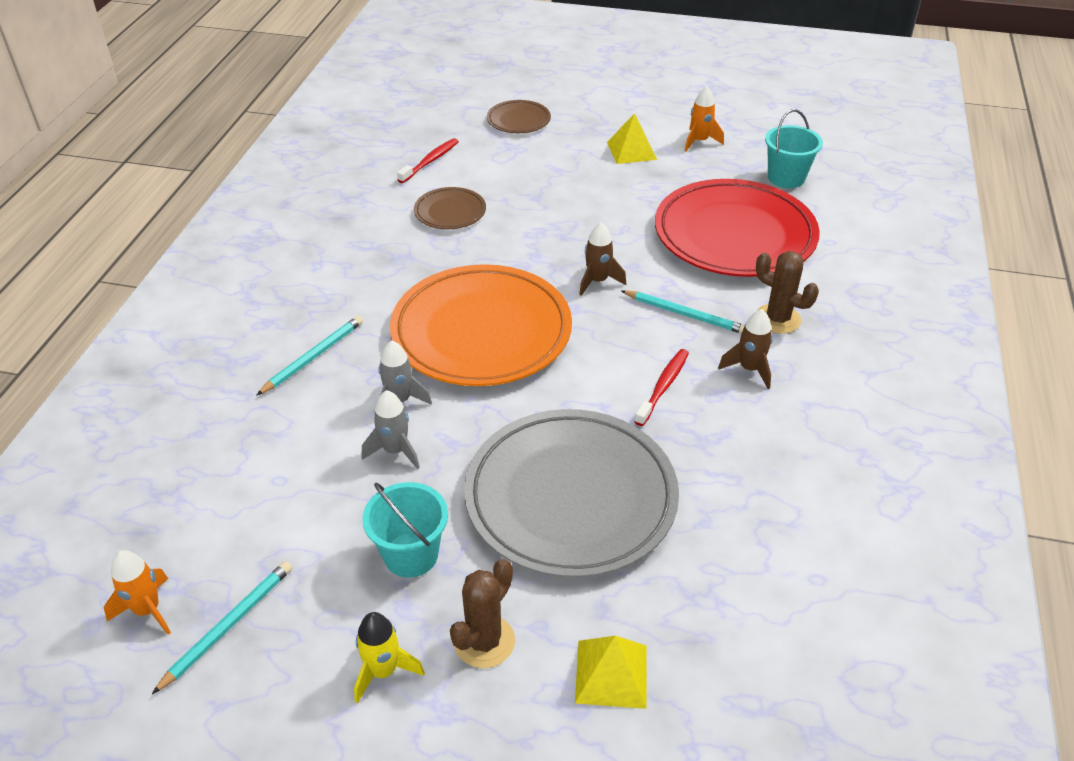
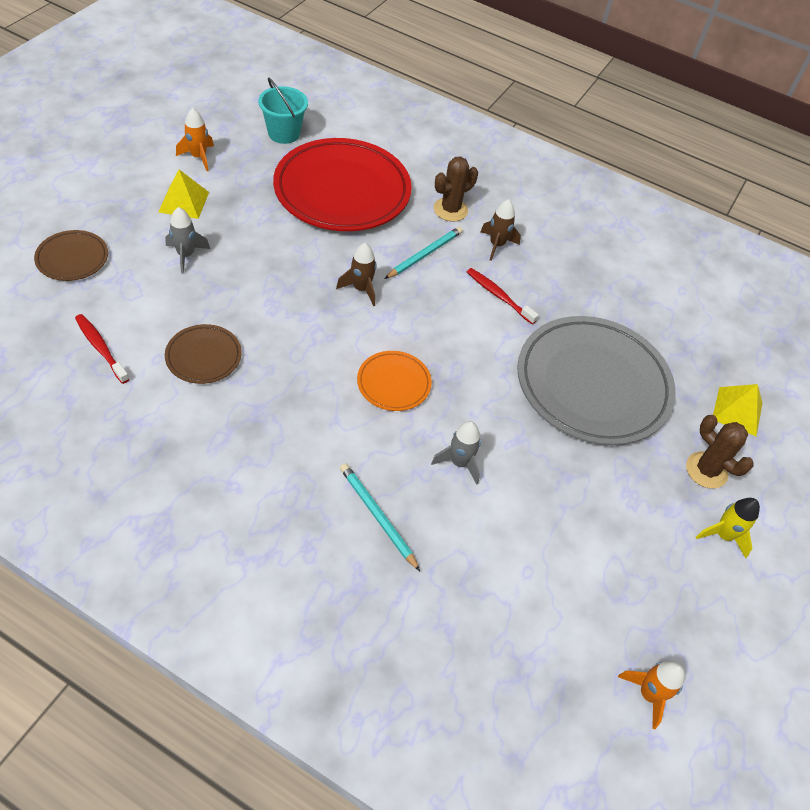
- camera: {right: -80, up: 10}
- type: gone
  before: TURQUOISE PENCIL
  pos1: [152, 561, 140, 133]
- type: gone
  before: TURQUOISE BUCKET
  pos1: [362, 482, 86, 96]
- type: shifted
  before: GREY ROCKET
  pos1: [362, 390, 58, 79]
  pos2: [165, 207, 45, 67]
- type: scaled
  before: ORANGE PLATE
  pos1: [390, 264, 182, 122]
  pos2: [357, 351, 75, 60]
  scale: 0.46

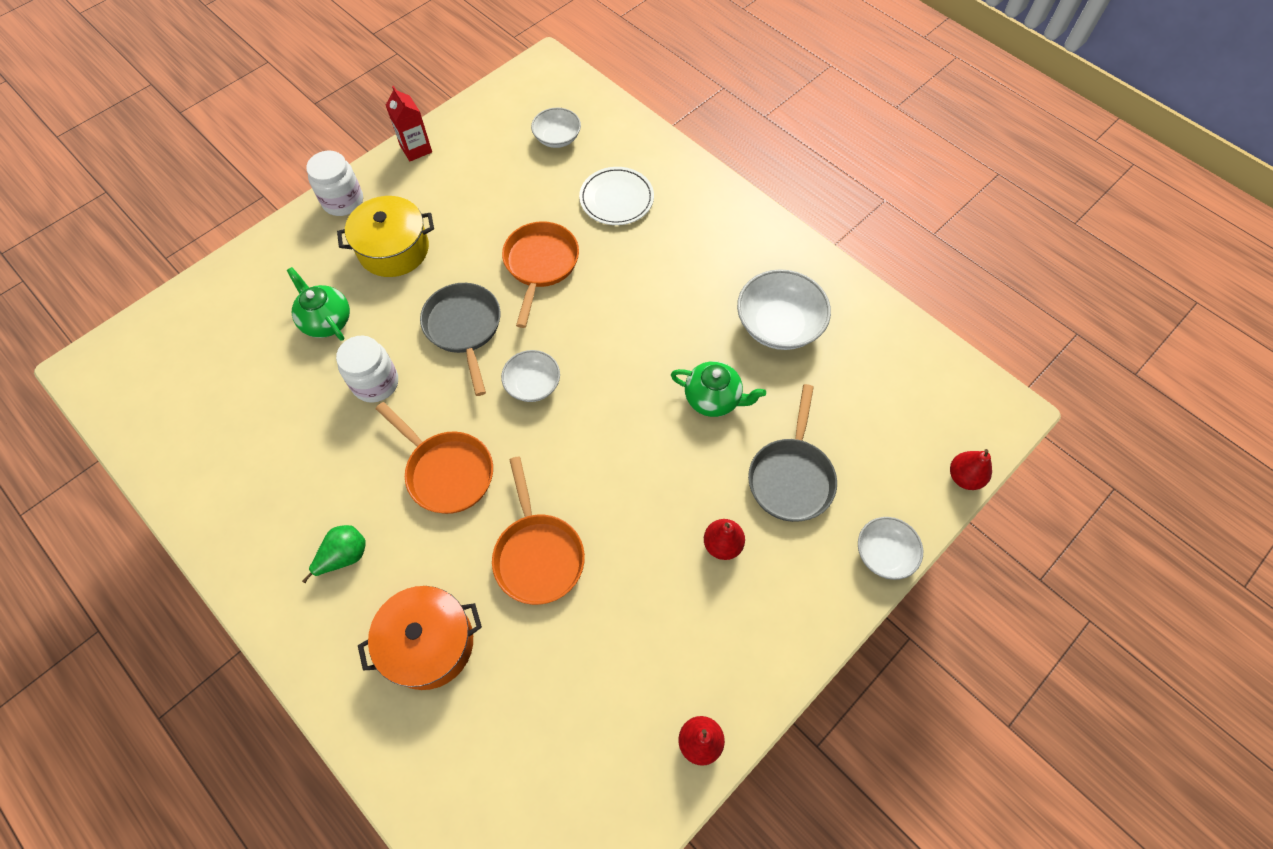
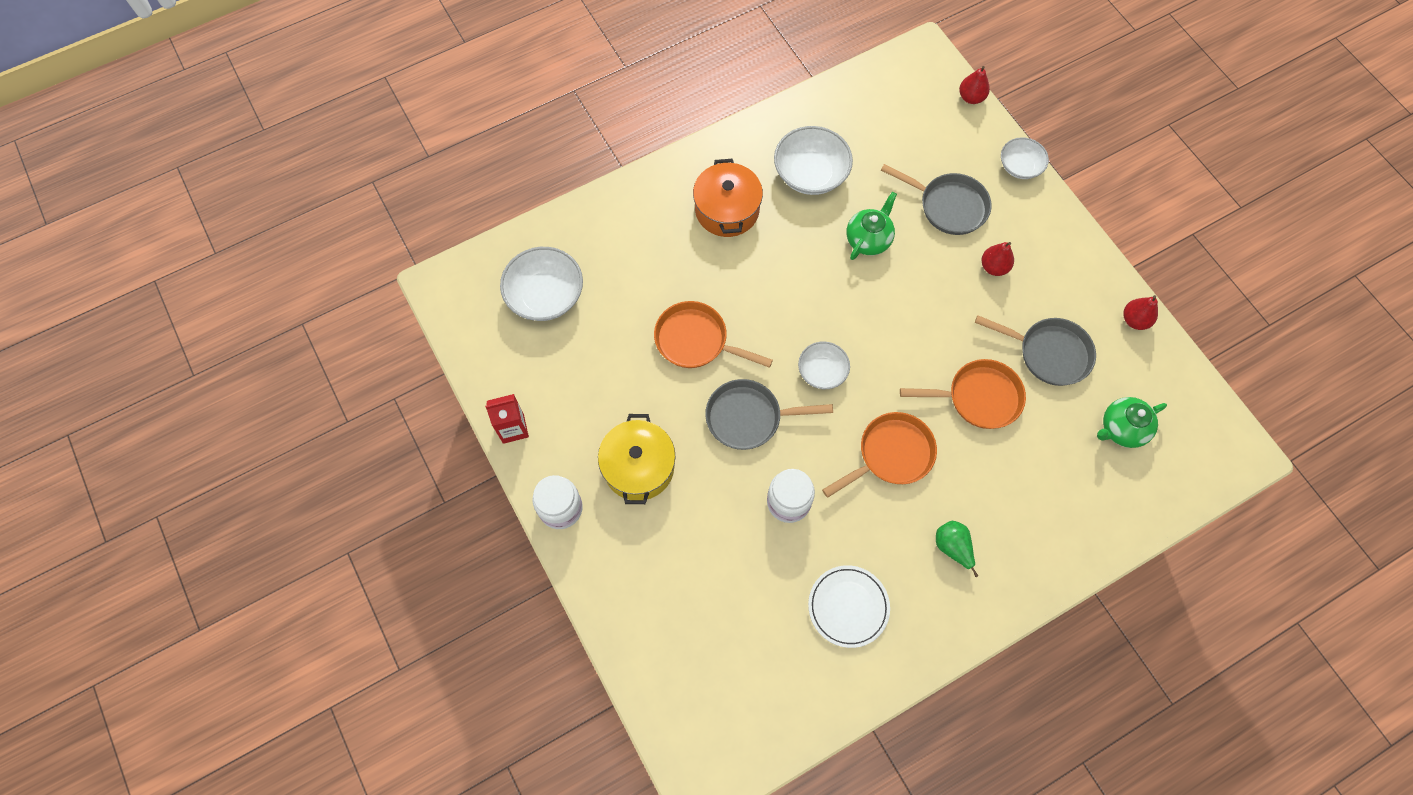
- camera: {right: -75, up: 5}
- type: new
  after: GREY PAN
  pos2: [975, 315, 121, 71]
- type: shifted
  before: GREEN TEAPOT
  pos1: [287, 267, 63, 74]
  pos2: [1097, 397, 70, 51]
- type: shifted
  before: ORANGE POT
  pos1: [358, 586, 124, 104]
  pos2: [693, 159, 70, 78]
- type: shifted
  before: WHITE PLATE
  pos1: [579, 167, 75, 58]
  pos2: [808, 565, 82, 83]
- type: scaled
  before: WHITE BOWL
  pos1: [531, 108, 50, 40]
  pos2: [500, 247, 83, 74]
  scale: 1.63

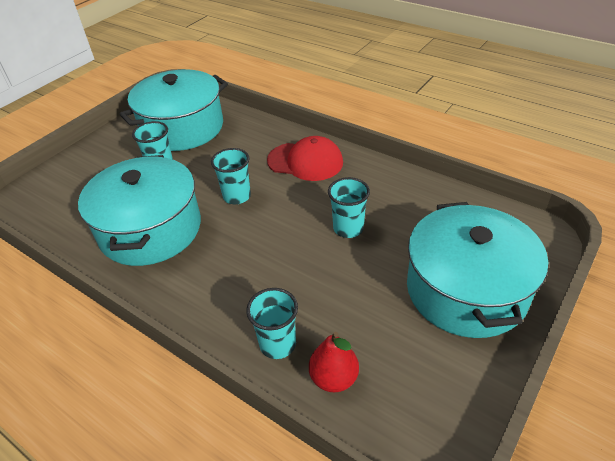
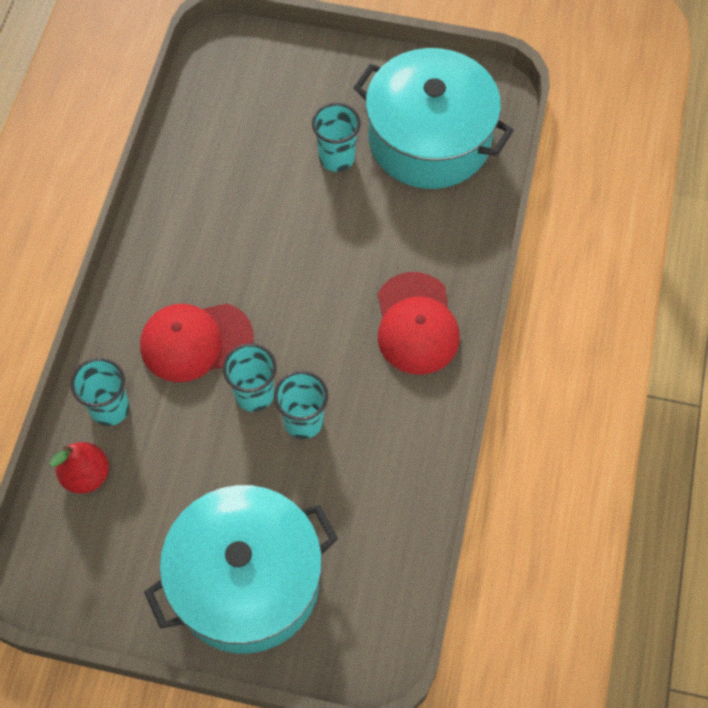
- camera: {right: 65, up: 20}
- type: gone
  before: TURQUOISE POT
  pos1: [78, 155, 123, 111]
- type: new
  after: RED CAP
  pos2: [140, 303, 114, 79]
- type: shifted
  before: TURQUOISE CUP
  pos1: [211, 148, 40, 56]
  pos2: [223, 343, 54, 69]

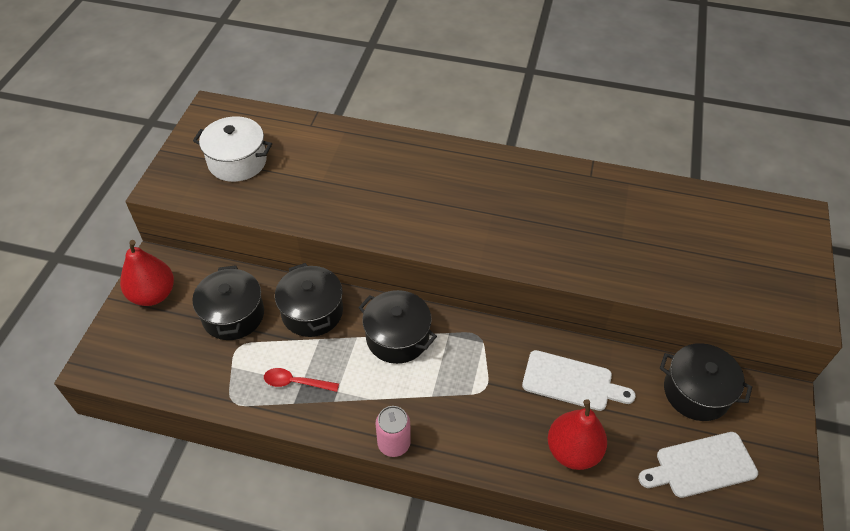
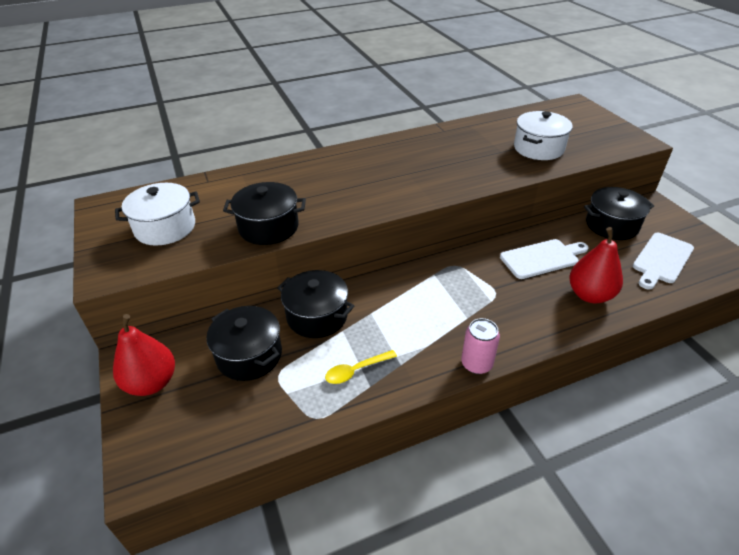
- camera: {right: -35, up: -10}
- type: new
  after: WHITE POT
  pos2: [514, 111, 59, 49]
- type: shifted
  before: BLACK POT
  pos1: [358, 290, 79, 74]
  pos2: [223, 182, 83, 63]
- type: repainted
  before: RED SPOON
  after: YELLOW SPOON
  pos1: [264, 368, 75, 24]
  pos2: [325, 350, 72, 34]

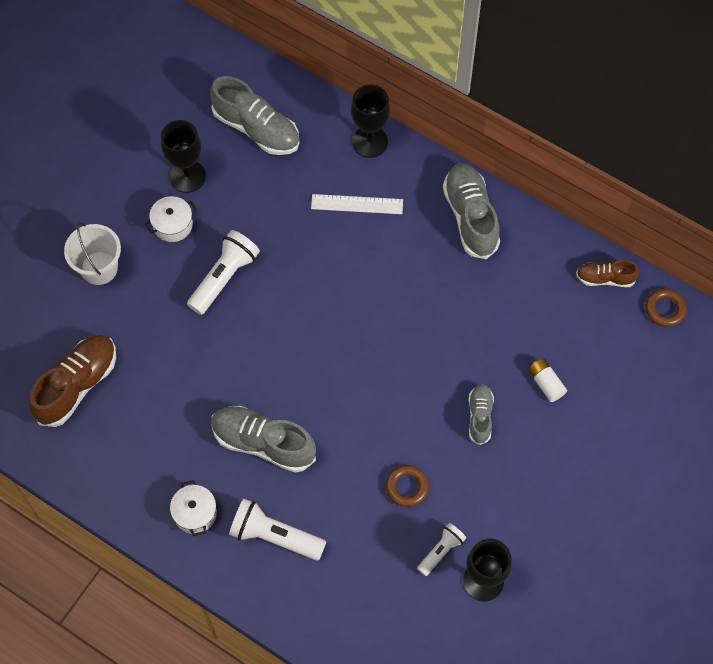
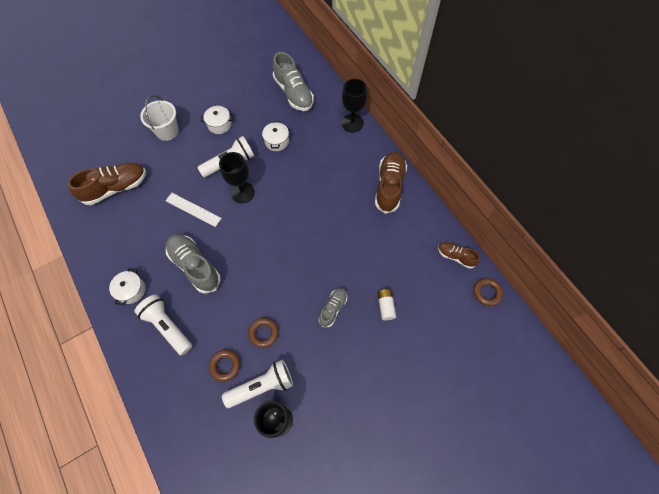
- camera: {right: 25, up: 0}
- type: new
  after: BROWN RING
  pos2: [209, 350, 31, 32]
- type: new
  after: WHITE POT
  pos2: [262, 121, 27, 30]
- type: shifted
  before: BLACK GOBLET
  pos1: [161, 120, 45, 73]
  pos2: [219, 152, 36, 51]
- type: shifted
  before: WHITE RULER
  pos1: [311, 194, 92, 20]
  pos2: [165, 193, 57, 34]
- type: repainted
  before: GREY SHOE
  after: BROWN SHOE
  pos1: [443, 163, 57, 96]
  pos2: [375, 151, 32, 63]
- type: scaled
  before: WHITE FLASHLIGHT
  pos1: [417, 523, 49, 53]
  pos2: [222, 359, 71, 49]
  scale: 1.68

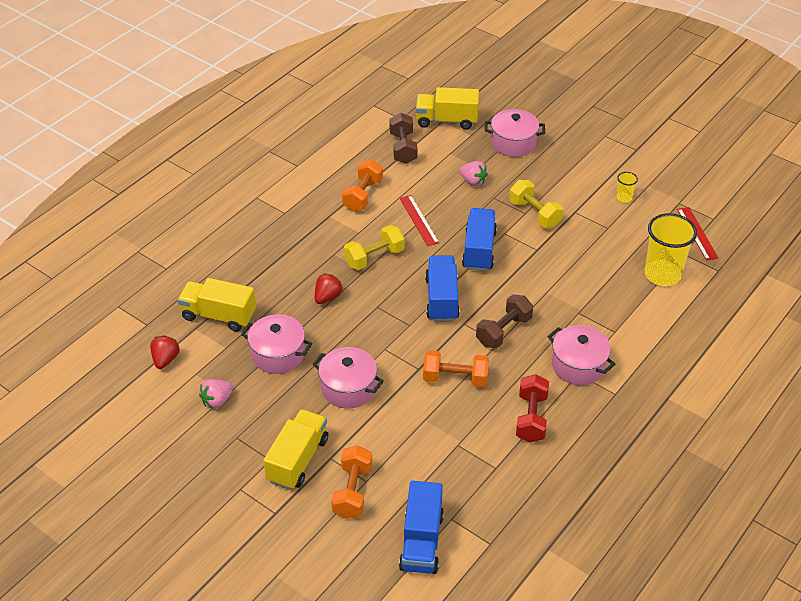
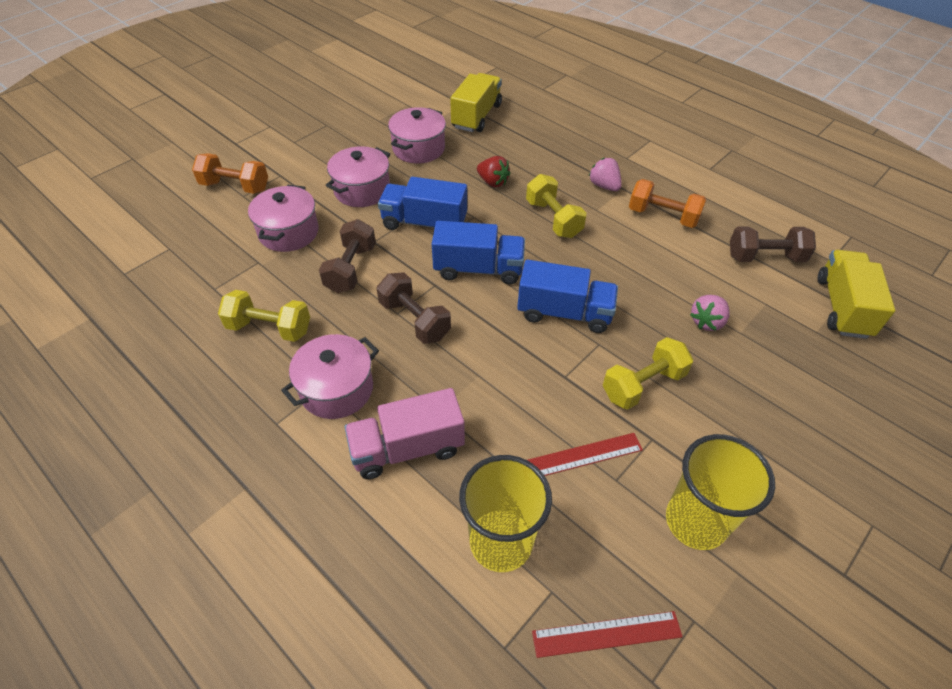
- camera: {right: 95, up: 5}
- type: gone
  before: RED STRAWBERRY
  pos1: [150, 335, 30, 34]
- type: gone
  before: YELLOW TRUCK
  pos1: [263, 409, 65, 81]
- type: new
  after: PINK TRUCK
  pos2: [345, 388, 120, 91]
- type: shifted
  before: PINK STRAWBERRY
  pos1: [199, 379, 34, 30]
  pos2: [589, 158, 33, 33]
- type: shifted
  before: RED RULER
  pos1: [399, 195, 40, 51]
  pos2: [527, 433, 116, 43]
- type: shifted
  before: BLUE TRUCK
  pos1: [399, 481, 45, 93]
  pos2: [378, 177, 89, 53]
- type: shifted
  before: PINK POT
  pos1: [485, 109, 60, 48]
  pos2: [248, 185, 71, 67]
- type: repainted
  before: ORANGE DUMBBELL
  after: BROWN DUMBBELL
  pos1: [423, 350, 66, 37]
  pos2: [319, 219, 57, 74]
- type: repainted
  before: RED DUMBBELL
  after: YELLOW DUMBBELL
  pos1: [516, 374, 33, 69]
  pos2: [218, 290, 92, 52]
- type: scaled
  before: YELLOW CUP
  pos1: [617, 172, 21, 31]
  pos2: [666, 434, 109, 116]
  scale: 2.22

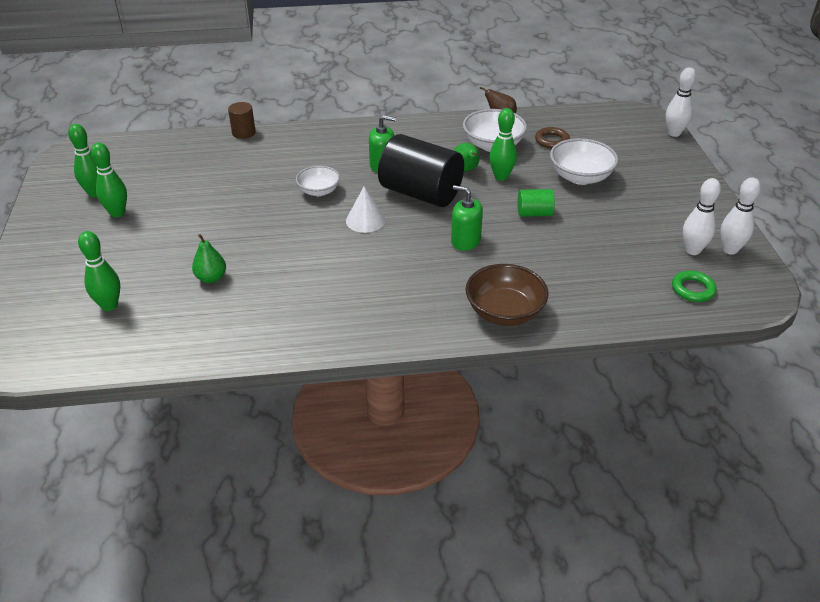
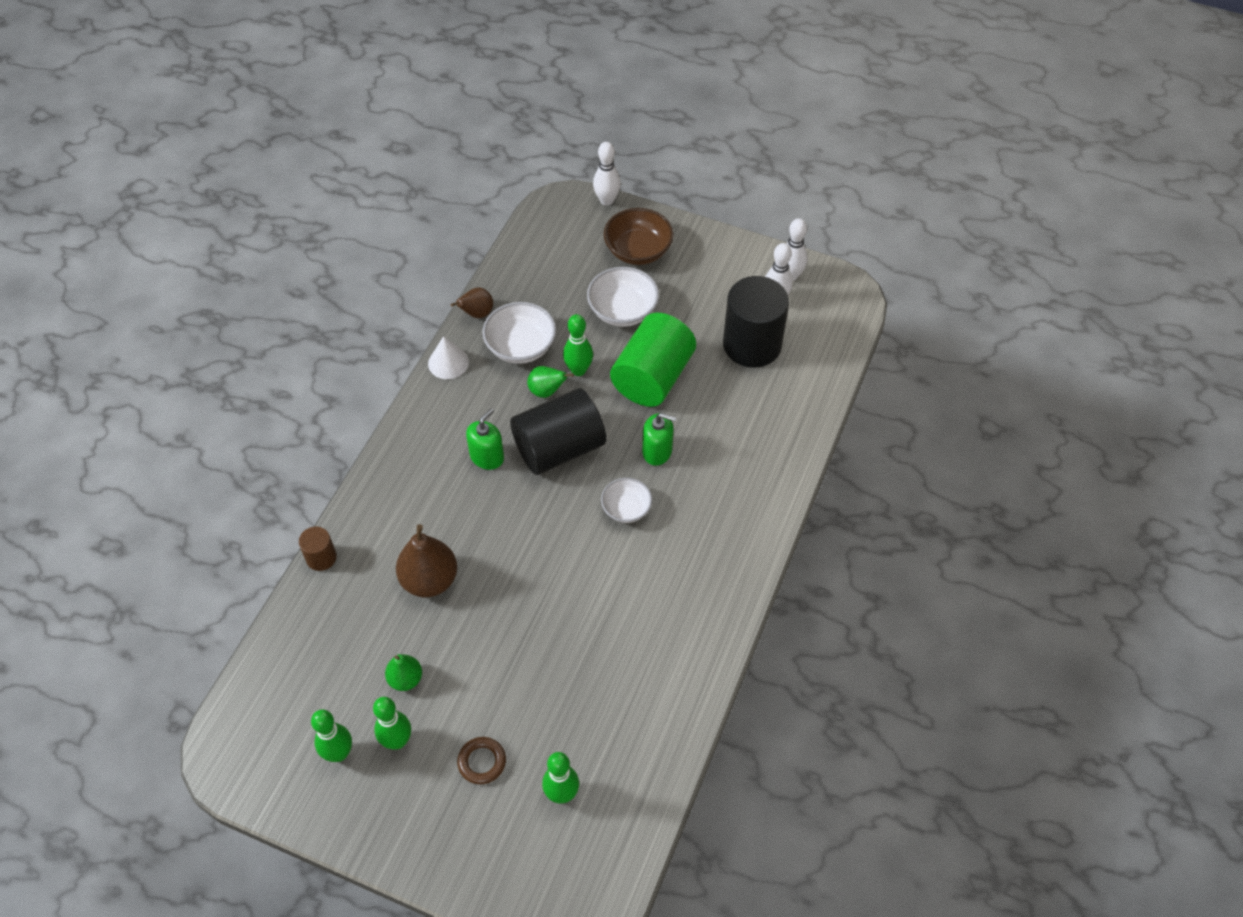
- camera: {right: -60, up: 15}
- type: gone
  before: GREEN RING
  pos1: [672, 271, 44, 31]
- type: new
  after: BROWN PEAR
  pos2: [396, 524, 61, 73]
- type: new
  after: BLACK CYLINDER
  pos2: [723, 276, 66, 92]
- type: shifted
  before: GREEN PEAR
  pos1: [192, 234, 34, 49]
  pos2: [385, 654, 37, 37]
- type: shifted
  before: WHITE BOWL
  pos1: [296, 166, 44, 30]
  pos2: [601, 478, 51, 45]
- type: shifted
  before: WHITE CONE
  pos1: [346, 186, 39, 47]
  pos2: [428, 336, 41, 43]
- type: shifted
  before: BROWN BOWL
  pos1: [466, 264, 83, 62]
  pos2: [603, 208, 71, 57]
- type: shifted
  before: BROWN RING
  pos1: [535, 127, 35, 22]
  pos2: [457, 737, 49, 47]
- type: rotated
  before: GREEN SOAP DISPENSER
  pos1: [451, 185, 32, 66]
  pos2: [642, 413, 34, 53]
  turn: -135
- type: scaled
  before: GREEN CYLINDER
  pos1: [517, 189, 38, 28]
  pos2: [610, 312, 86, 95]
  scale: 2.14

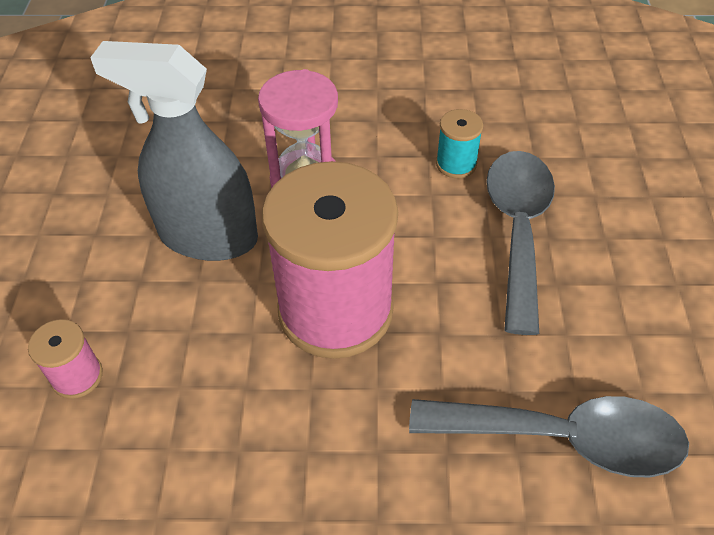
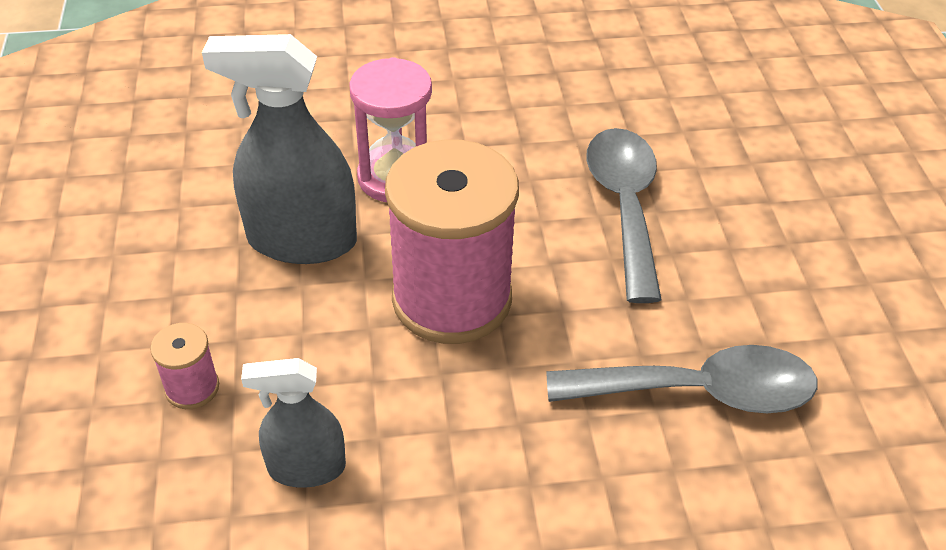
- camera: {right: -10, up: -5}
- type: gone
  before: TURQUOISE SPOOL
  pos1: [436, 109, 47, 69]
- type: new
  after: GREY SPRAY BOTTLE
  pos2: [241, 358, 105, 130]

